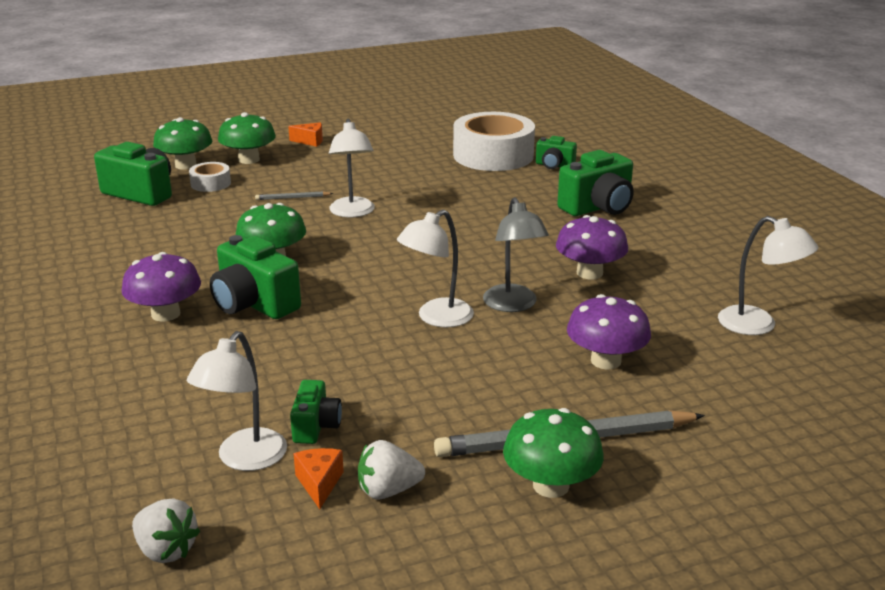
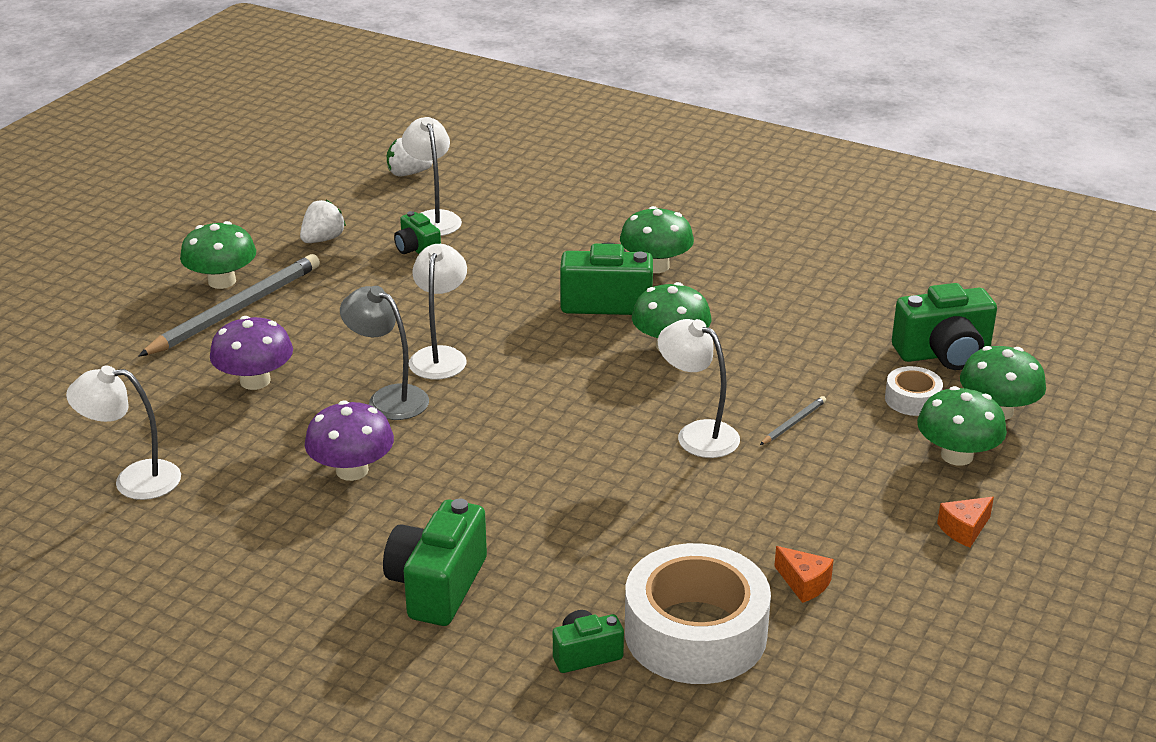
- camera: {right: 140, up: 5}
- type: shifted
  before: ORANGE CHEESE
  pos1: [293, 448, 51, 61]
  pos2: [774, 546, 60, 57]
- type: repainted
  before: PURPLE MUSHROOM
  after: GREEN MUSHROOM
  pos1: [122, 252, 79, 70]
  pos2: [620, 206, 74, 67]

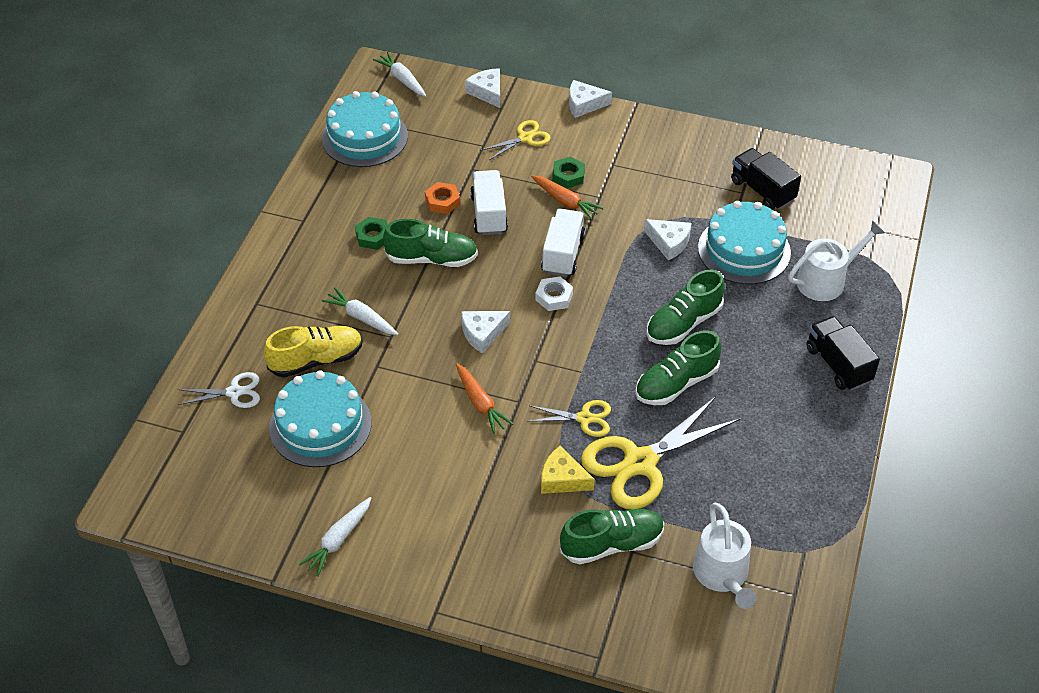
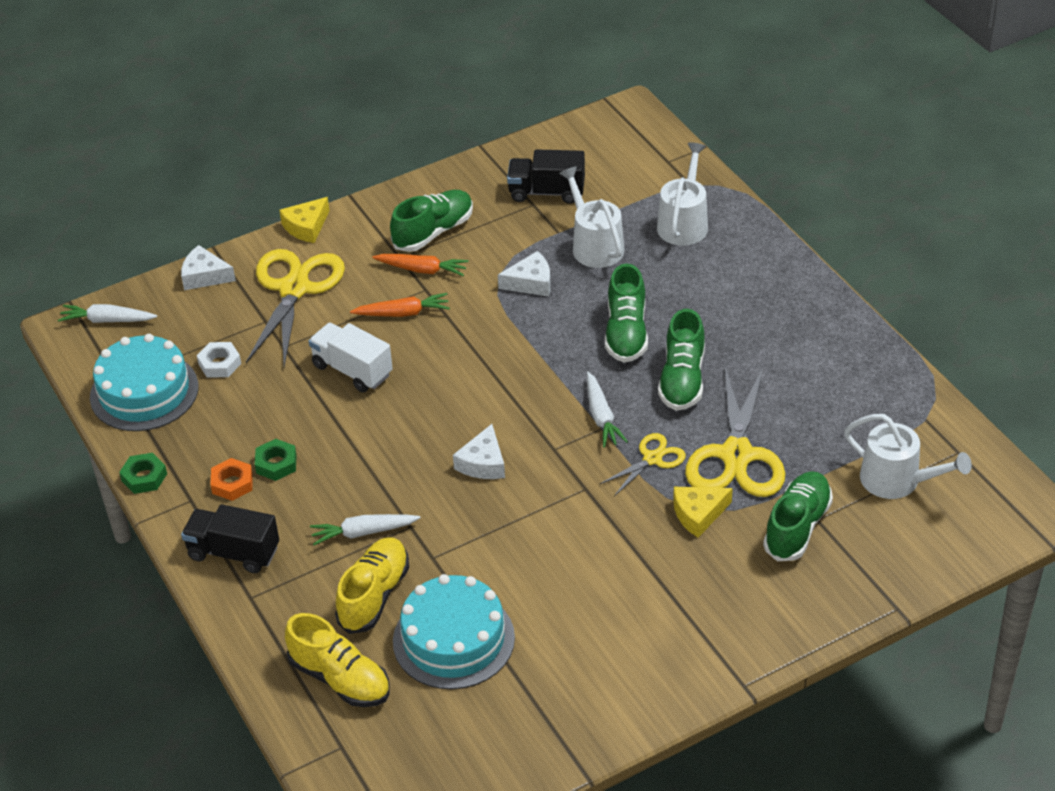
- camera: {right: -45, up: -5}
- type: gone
  before: WHITE TRUCK
  pos1: [541, 209, 45, 68]
- type: shifted
  before: WHITE CARROT
  pos1: [298, 497, 73, 80]
  pos2: [587, 372, 41, 76]
- type: shifted
  before: GREEN SHOE
  pos1: [383, 219, 95, 48]
  pos2: [390, 190, 83, 62]
- type: shifted
  before: ORANGE NUT
  pos1: [425, 182, 35, 32]
  pos2: [210, 458, 43, 43]
- type: shifted
  before: ORANGE CARROT
  pos1: [456, 363, 58, 71]
  pos2: [372, 254, 97, 22]
- type: shifted
  before: WHITE NUT
  pos1: [535, 276, 38, 35]
  pos2: [197, 342, 44, 35]
- type: shifted
  before: GREEN NUT
  pos1: [552, 157, 33, 32]
  pos2: [119, 453, 48, 41]
- type: shifted
  before: BLACK TRUCK
  pos1: [806, 316, 74, 75]
  pos2: [181, 504, 98, 69]
- type: swapped
  before: WHITE SCISSORS
  after: YELLOW SHOE
  pos1: [178, 372, 82, 36]
  pos2: [285, 613, 105, 94]
- type: swapped
  before: TURQUOISE CAKE
  after: WHITE WATERING CAN
  pos1: [698, 201, 93, 83]
  pos2: [559, 166, 65, 102]
- type: repainted
  before: WHITE CHEESE
  after: YELLOW CHEESE
  pos1: [569, 80, 43, 38]
  pos2: [279, 197, 50, 46]
- type: scaled
  before: YELLOW SCISSORS
  pos1: [480, 120, 70, 40]
  pos2: [246, 249, 99, 118]
  scale: 1.96

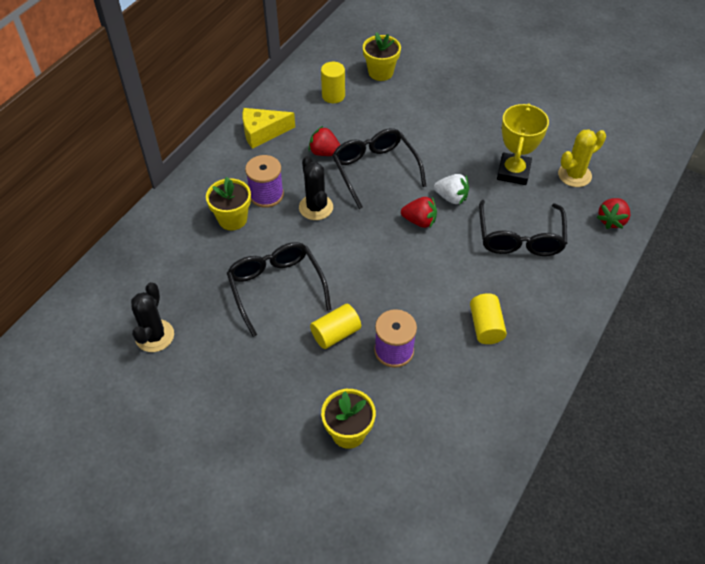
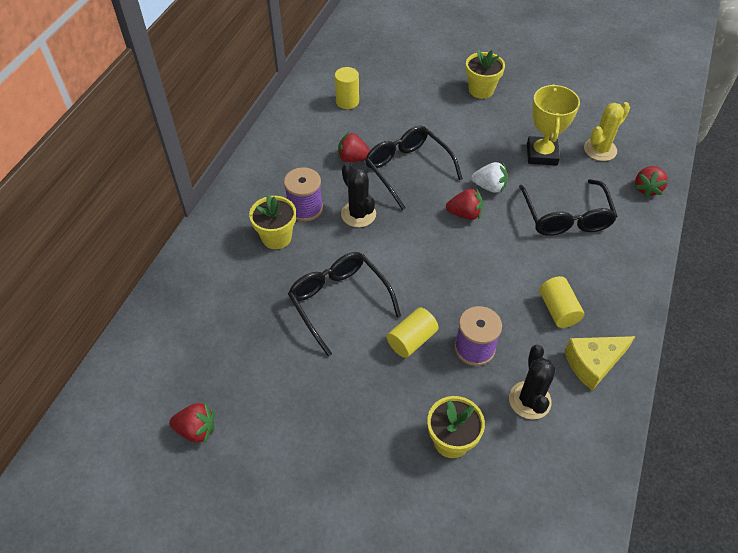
- camera: {right: -10, up: 0}
- type: new
  after: RED STRAWBERRY
  pos2: [169, 402, 46, 41]
- type: shifted
  before: BLACK CACTUS
  pos1: [131, 282, 43, 70]
  pos2: [509, 345, 47, 75]
- type: shifted
  before: YELLOW CHEESE
  pos1: [242, 108, 53, 41]
  pos2: [565, 336, 71, 55]
- type: shifted
  before: YELLOW FLOWER POT
  pos1: [363, 32, 38, 49]
  pos2: [466, 50, 39, 49]

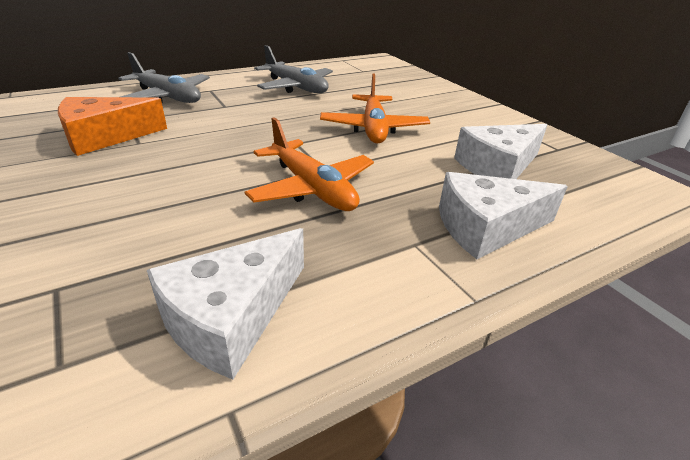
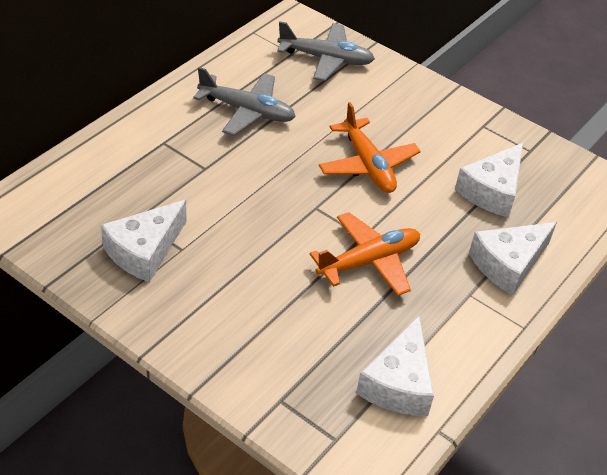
- camera: {right: -25, up: 10}
- type: shifted
  before: GREY PLANE
  pos1: [118, 52, 92, 51]
  pos2: [277, 21, 98, 60]
- type: repainted
  before: ORANGE CHEESE
  after: WHITE CHEESE
  pos1: [58, 97, 109, 59]
  pos2: [101, 200, 85, 82]
- type: rotated
  before: ORANGE PLANE
  pos1: [244, 117, 130, 94]
  pos2: [310, 212, 110, 84]
  turn: -60

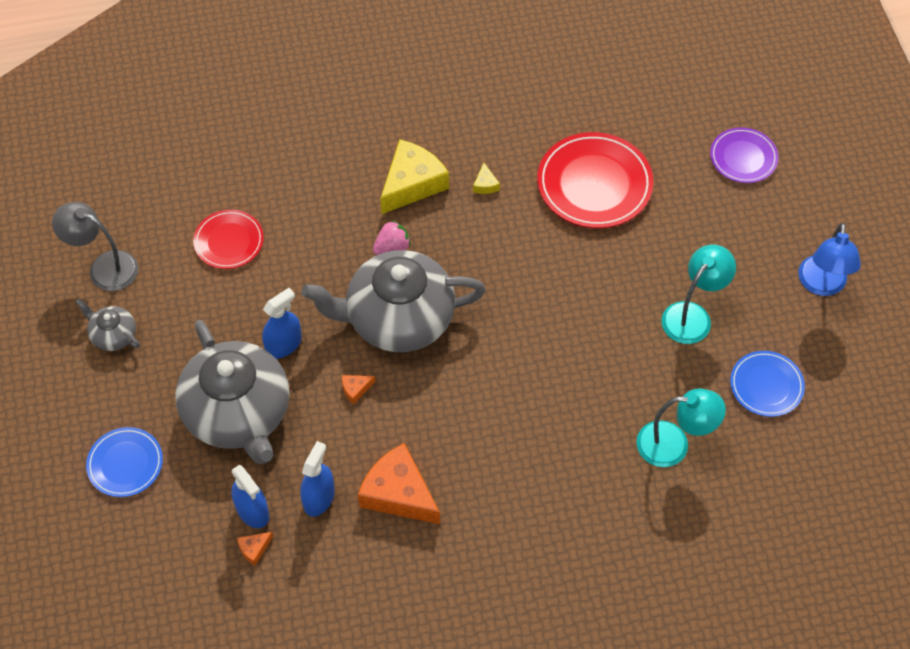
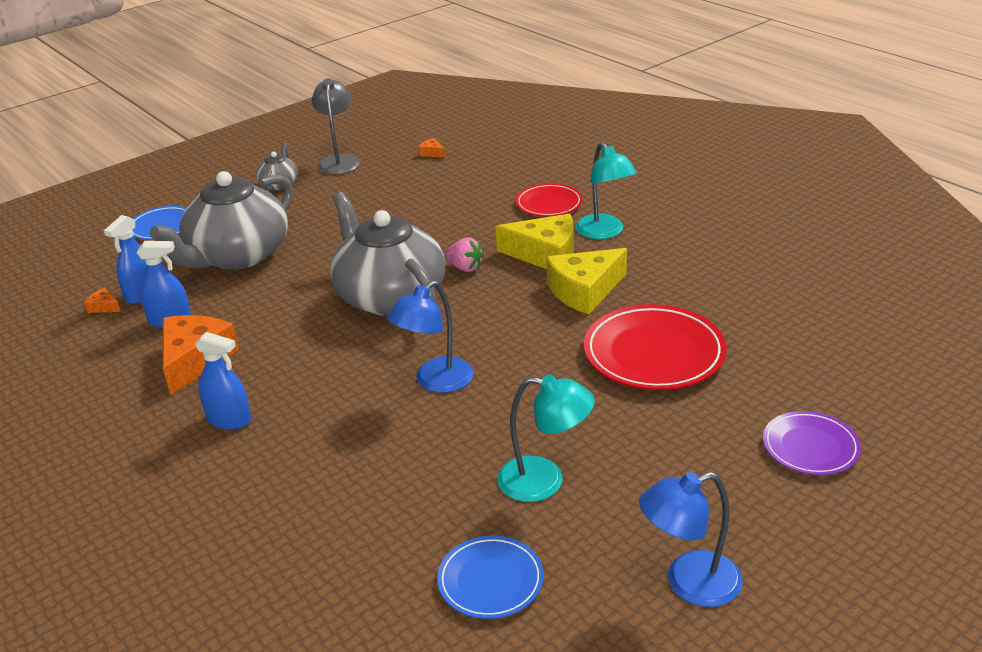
- camera: {right: 65, up: -25}
- type: new
  after: BLUE LAMP
  pos2: [387, 281, 87, 112]
- type: shifted
  before: RED PLATE
  pos1: [193, 210, 71, 59]
  pos2: [516, 183, 67, 34]
- type: shifted
  before: BLUE SPRAY BOTTLE
  pos1: [262, 288, 40, 71]
  pos2: [195, 332, 56, 98]
- type: shifted
  before: ORANGE CHEESE
  pos1: [342, 375, 34, 29]
  pos2: [418, 138, 27, 20]
- type: shifted
  before: TURQUOISE LAMP
  pos1: [636, 388, 90, 79]
  pos2: [575, 142, 62, 97]
- type: scaled
  before: YELLOW CHEESE
  pos1: [473, 163, 27, 31]
  pos2: [546, 248, 81, 67]
  scale: 2.39

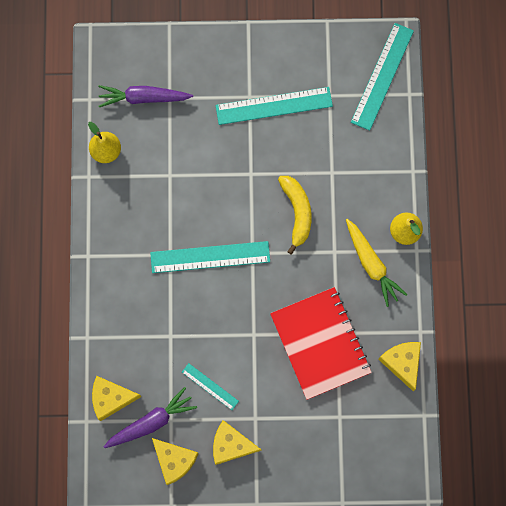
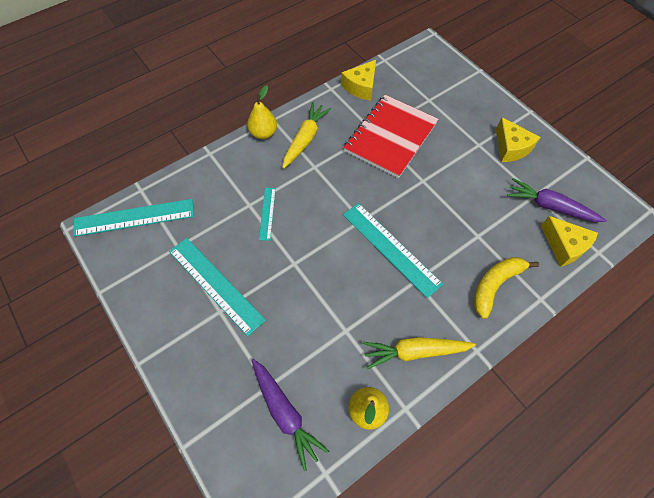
- camera: {right: -125, up: -15}
- type: gone
  before: YELLOW CHEESE
  pos1: [152, 438, 47, 47]
- type: new
  after: YELLOW CARROT
  pos2: [363, 337, 113, 32]
- type: shifted
  before: TURQUOISE RULER
  pos1: [182, 363, 57, 47]
  pos2: [259, 188, 17, 53]
- type: shifted
  before: YELLOW BANANA
  pos1: [278, 176, 34, 79]
  pos2: [473, 257, 66, 62]

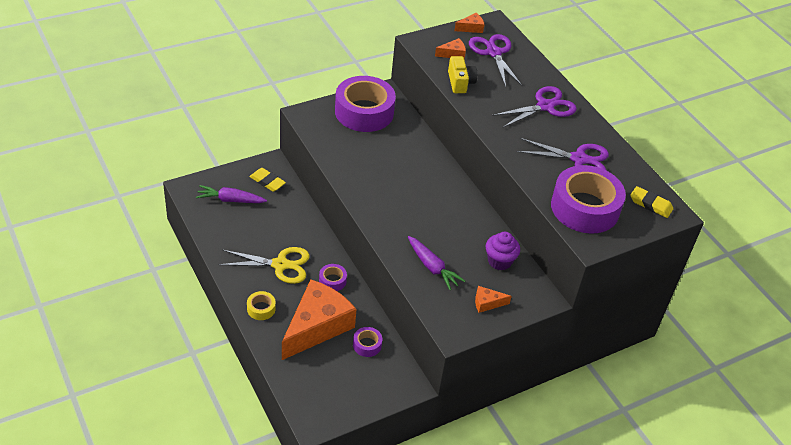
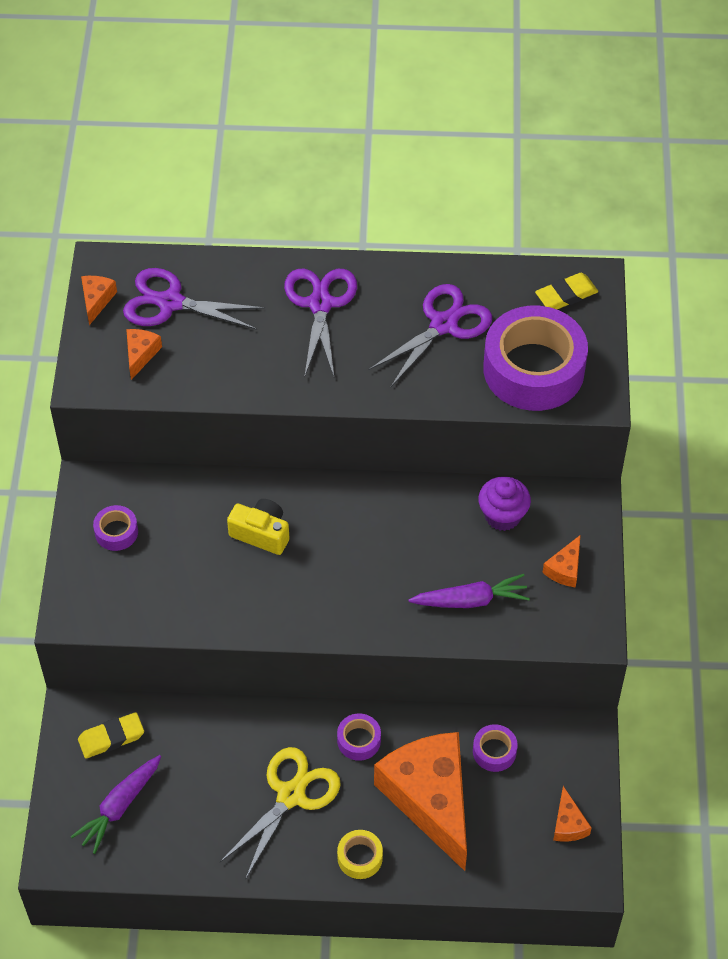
- camera: {right: -55, up: 10}
- type: new
  after: ORANGE CHEESE
  pos2: [553, 786, 39, 55]
- type: shifted
  before: YELLOW CAMERA
  pos1: [448, 56, 29, 37]
  pos2: [227, 499, 62, 56]
- type: scaled
  before: PURPLE TAPE
  pos1: [335, 76, 61, 56]
  pos2: [93, 505, 45, 46]
  scale: 0.43

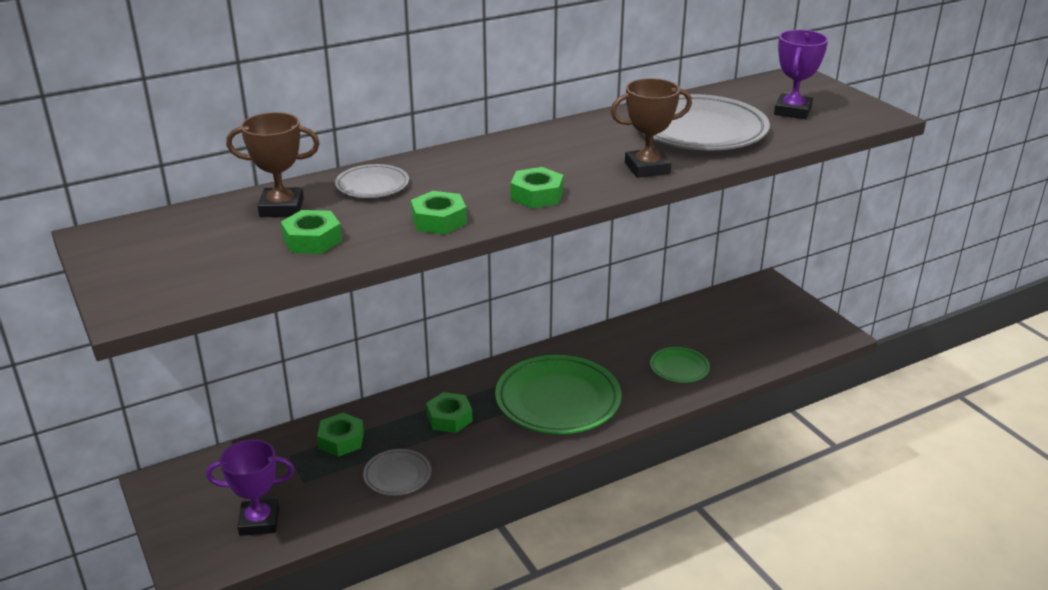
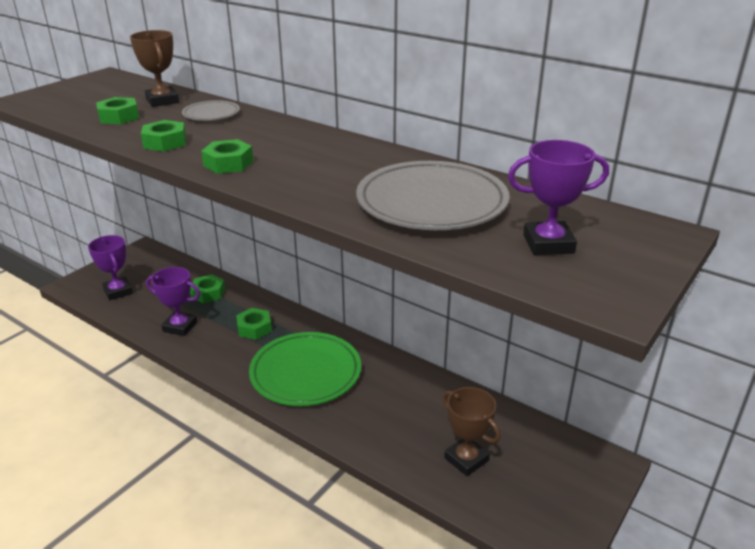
- camera: {right: 65, up: 0}
- type: gone
  before: GREEN PLATE
  pos1: [650, 347, 60, 36]
- type: shifted
  before: BROWN TROPHY
  pos1: [611, 78, 81, 100]
  pos2: [443, 387, 58, 89]
- type: swapped
  before: GREY PLATE
  after: PURPLE TROPHY
  pos1: [363, 449, 68, 47]
  pos2: [146, 267, 54, 69]

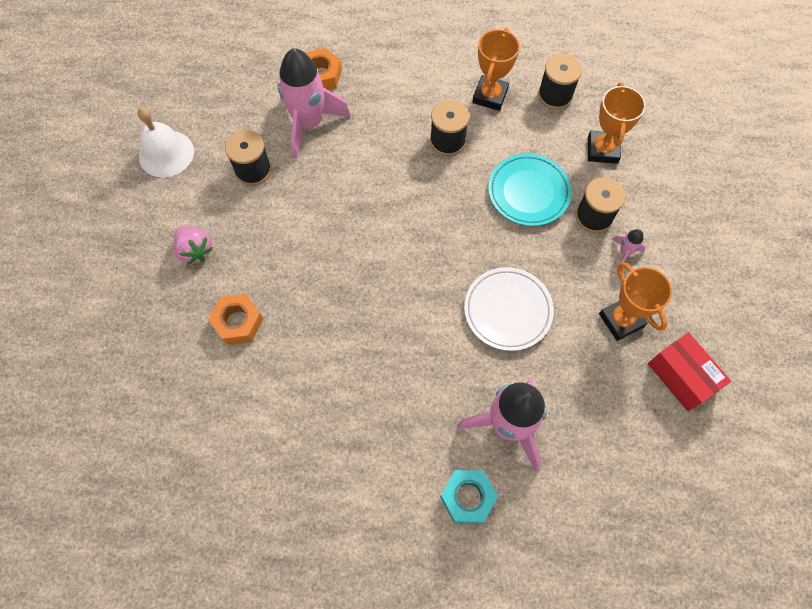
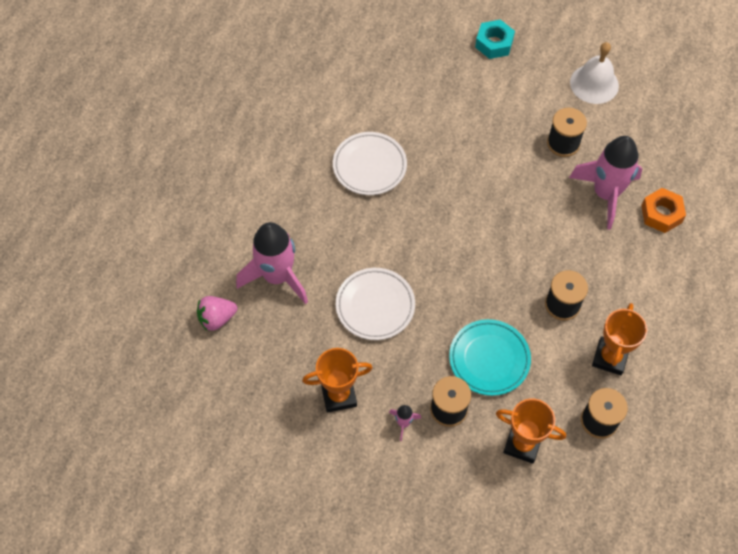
- camera: {right: 105, up: -5}
- type: gone
  before: ORANGE NUT
  pos1: [208, 294, 55, 51]
- type: gone
  before: RED BOX
  pos1: [648, 333, 83, 78]
- type: new
  after: WHITE PLATE
  pos2: [333, 132, 74, 63]
- type: shifted
  before: PINK STRAWBERRY
  pos1: [174, 226, 39, 39]
  pos2: [197, 296, 41, 35]
- type: shifted
  before: TURQUOISE NUT
  pos1: [440, 470, 58, 54]
  pos2: [475, 20, 40, 39]
- type: rotated
  before: ORANGE TROPHY
  pos1: [472, 28, 48, 83]
  pos2: [592, 303, 55, 72]
  turn: 75

